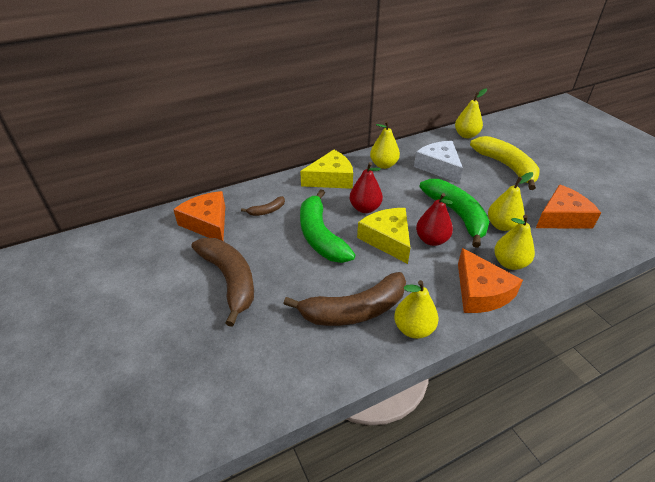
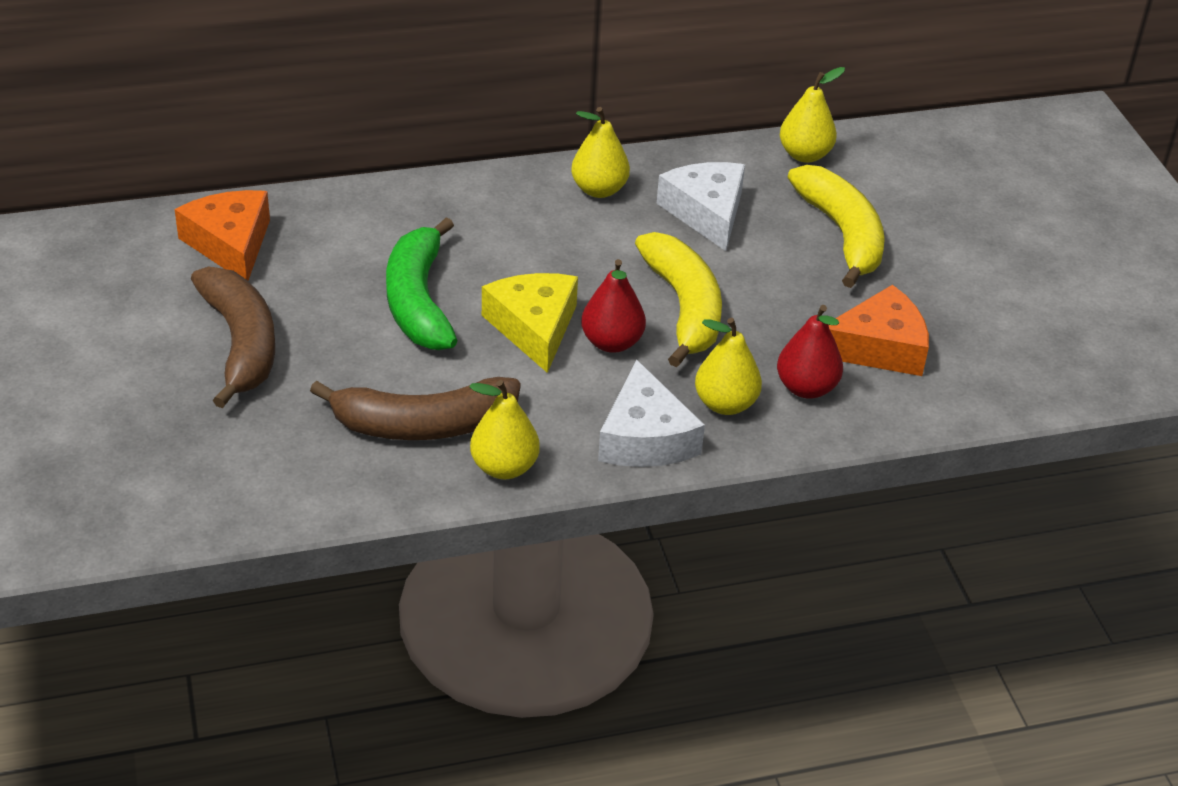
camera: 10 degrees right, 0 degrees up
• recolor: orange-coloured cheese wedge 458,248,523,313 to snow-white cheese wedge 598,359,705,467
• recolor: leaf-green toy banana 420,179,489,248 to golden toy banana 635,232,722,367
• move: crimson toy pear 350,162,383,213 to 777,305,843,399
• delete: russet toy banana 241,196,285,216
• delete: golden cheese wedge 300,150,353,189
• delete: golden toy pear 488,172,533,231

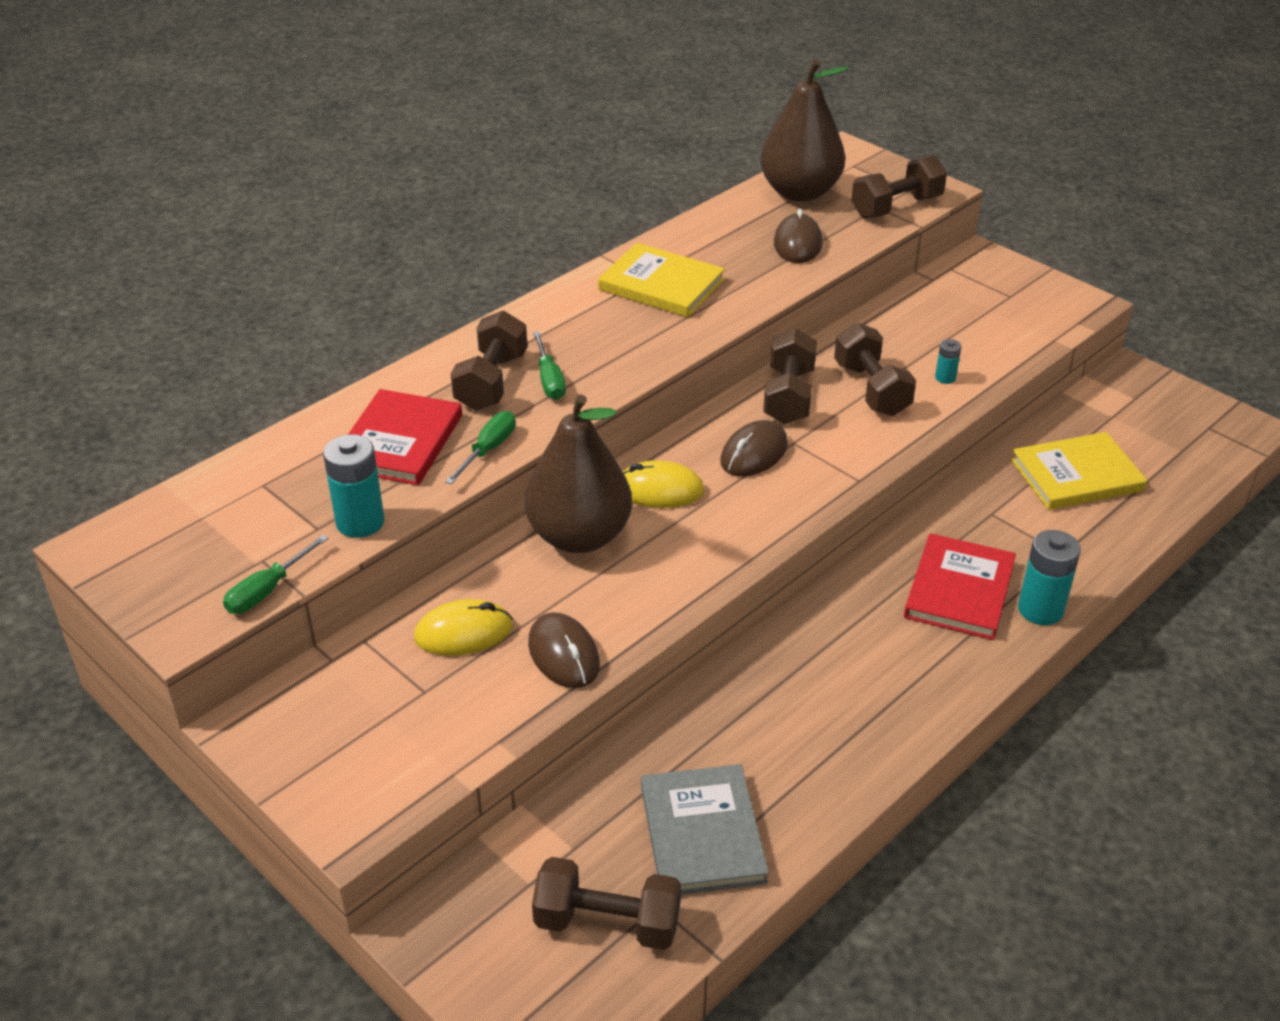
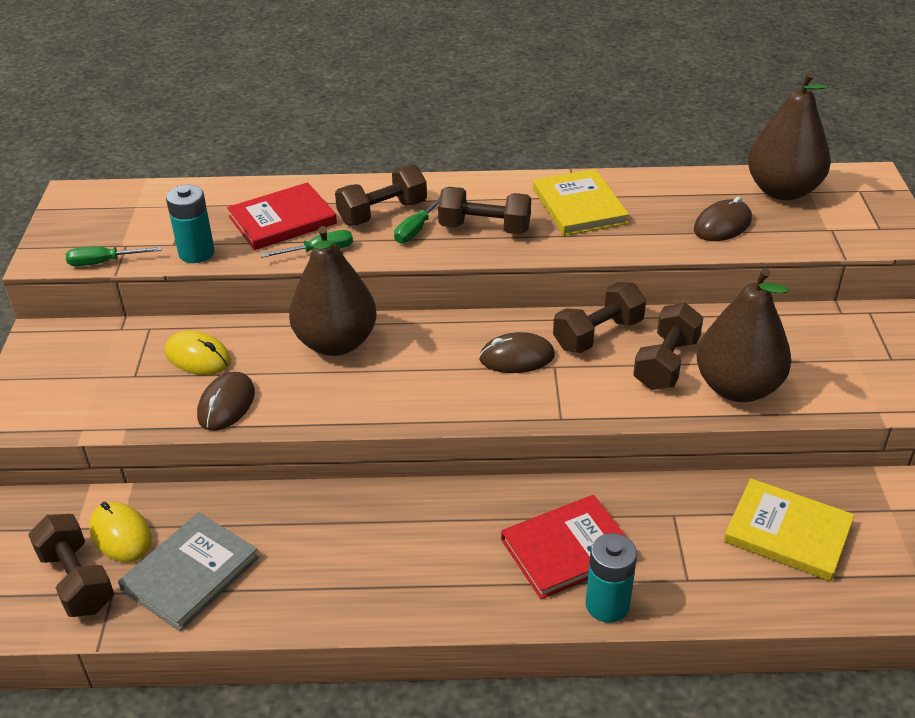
camera: 45 degrees right, 0 degrees up
• move: golden mouse 623,460,705,508 to 89,502,152,562
• move: russet hand weight 851,155,947,219 to 438,187,531,234
• replace: aqua battery 935,339,961,384 to russet toy pear 697,268,792,402

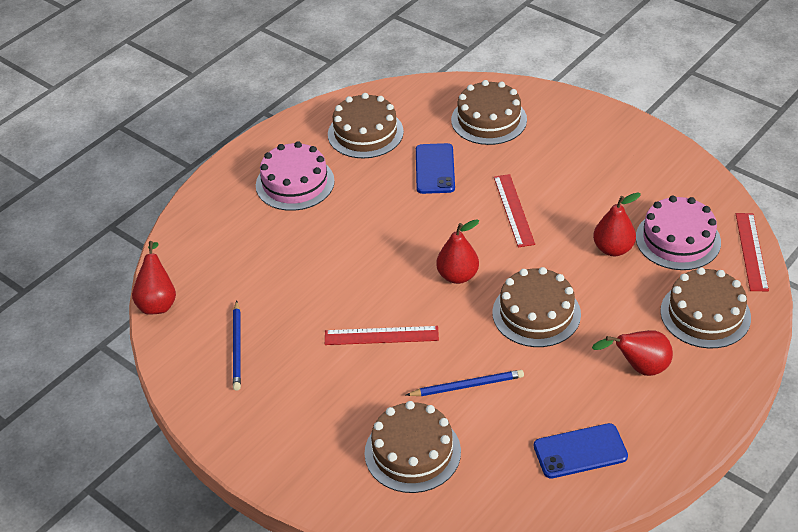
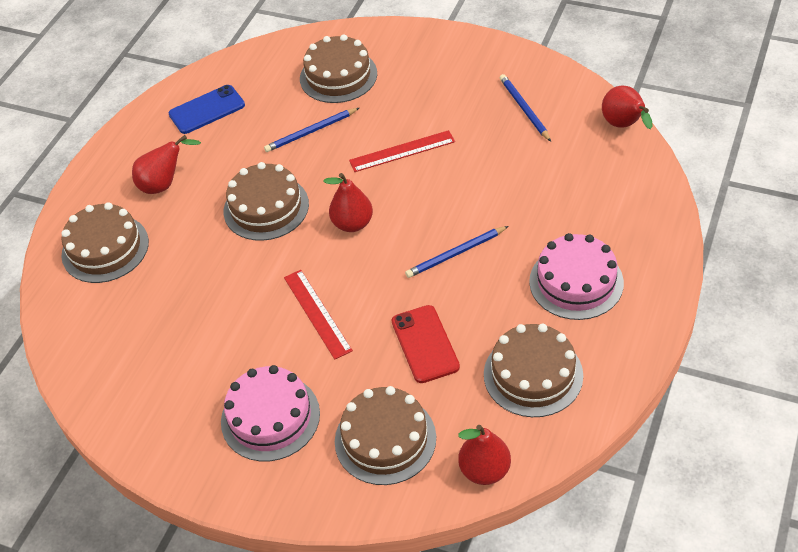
camera: 165 degrees right, 5 degrees up
• move: pink cake 636,196,721,270 to 221,365,320,461
• recolor: royal blue phone 416,143,455,194 to crimson phone 392,305,460,383
• insert: royal blue wooden pencil 405,226,508,278
• move: crimson toy pear 593,192,641,256 to 458,425,511,485
• delete: crimson ruler 736,213,769,291

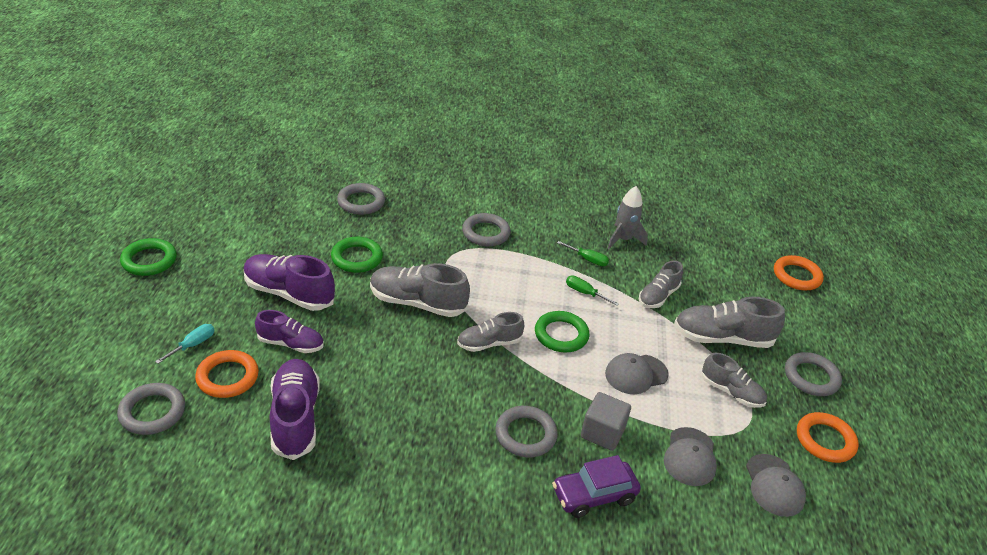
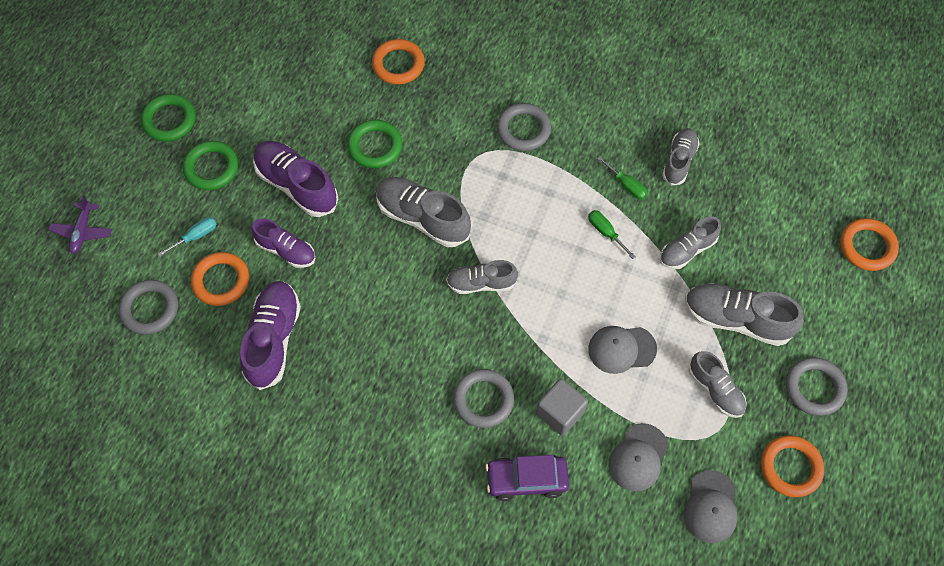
camera: 20 degrees right, 25 degrees up
• insert: purple toy plane 48,195,112,254
• move: leaf-green ring 535,311,590,353 to 183,141,238,190
• recolor: gray ring 337,183,385,215 to orange-coloured ring 372,39,425,85
• replace: gray spaceship 607,186,648,249 to gray lace-up shoe 662,128,700,186

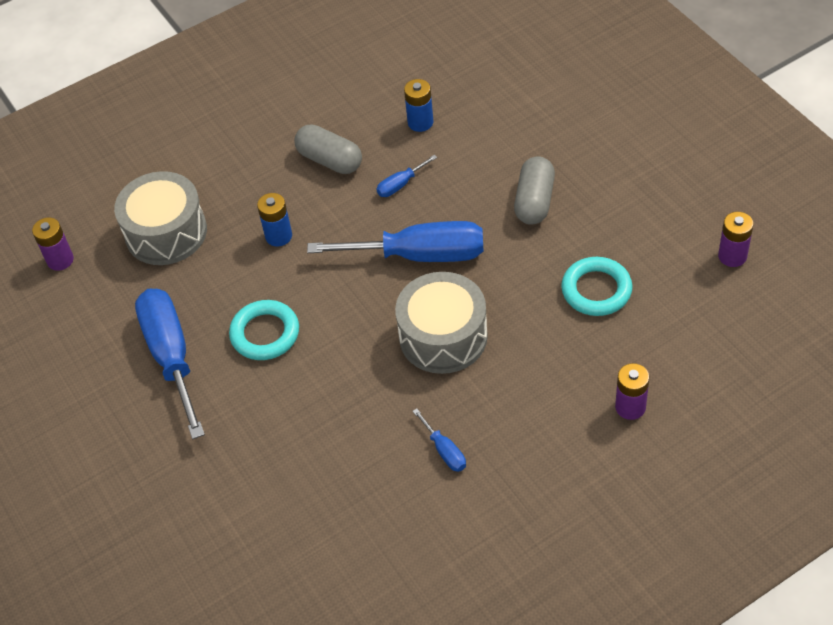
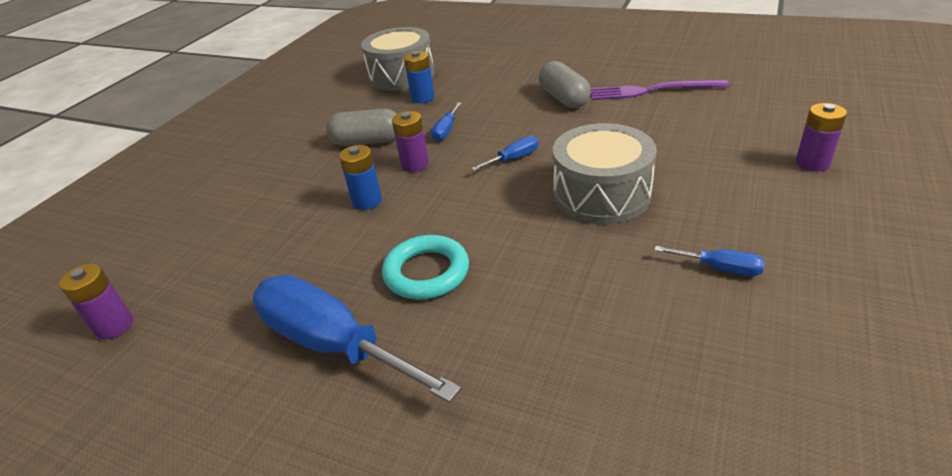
camera: 35 degrees left, 15 degrees down
• move: gray toy drum 114,171,207,265 to 361,27,435,91
• move: purple battery 718,212,753,267 to 392,111,429,172
• resize: royal blue screwdriver 307,221,483,262 = 471,136,539,171 x0.43
• insert: purple table fork 590,80,729,100
• delete: aqua ring 561,257,633,316

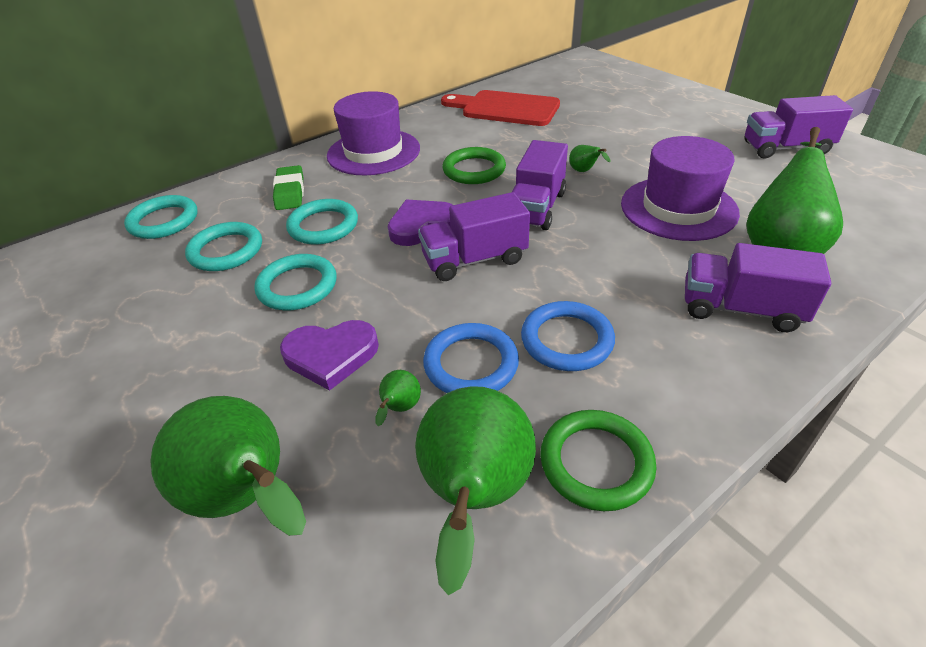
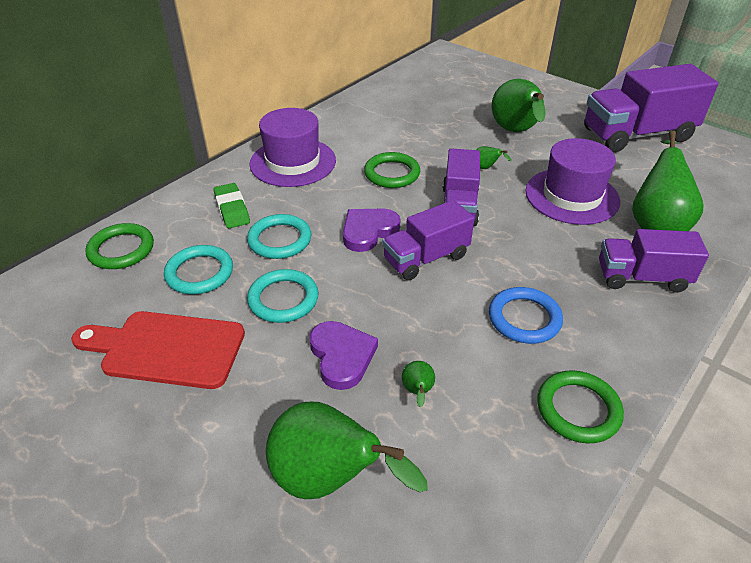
camera: 15 degrees left, 0 degrees up
• move: crimson bread board 441,90,560,126 to 71,311,245,389
• recolor: aqua ring 124,195,198,239 to leaf-green ring 85,223,154,269
• rotate: purple heart 280,320,379,391 = 309,321,378,390 90 degrees counterclockwise
• move: leaf-green toy pear 415,386,536,595 to 492,79,546,132
• resize: purple truck 744,95,853,159 = 584,64,718,152 x1.62
• delete: royal blue ring 423,323,519,393

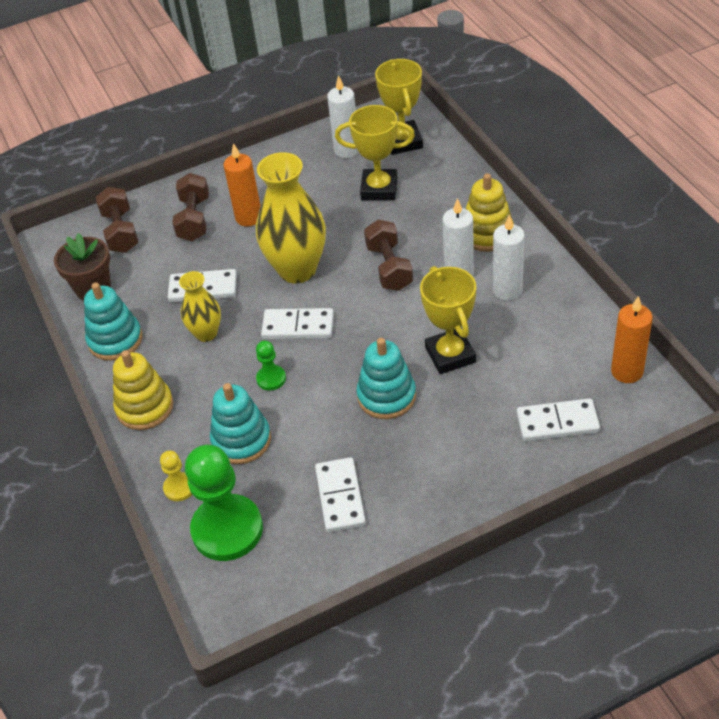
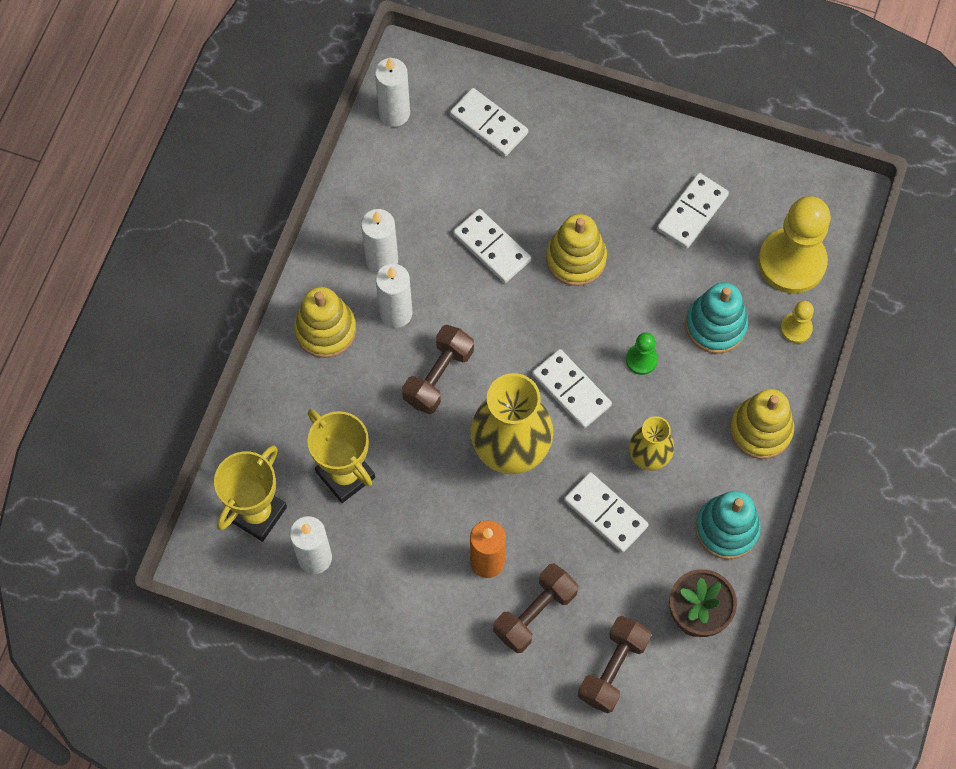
camera: 140 degrees left, 20 degrees up
• recolor: orange-coloured wax candle 611,296,652,383 to snow-white wax candle 375,57,410,127
• replace: golden trophy 420,266,476,374 to snow-white domino 453,209,531,283
• recolor: aqua stacking toy 356,338,416,419 to golden stacking toy 546,214,607,286
• recolor: leaf-green chess pawn 185,445,263,561 to golden chess pawn 758,196,831,293

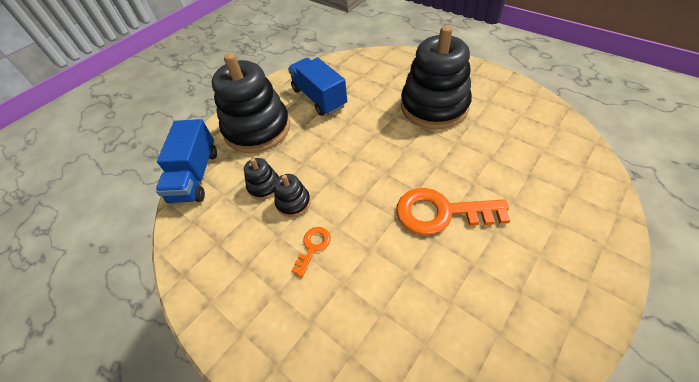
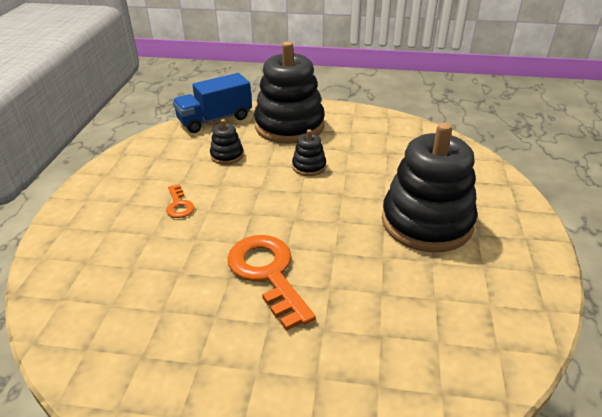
camera: 55 degrees right, 15 degrees down
• rotate: orange-coloured latchkey 291,227,331,277 = 166,184,194,218 75 degrees clockwise
• move: jet-black stacking toy 274,174,311,217 to 292,129,326,176
• delete: royal blue truck 288,57,347,116

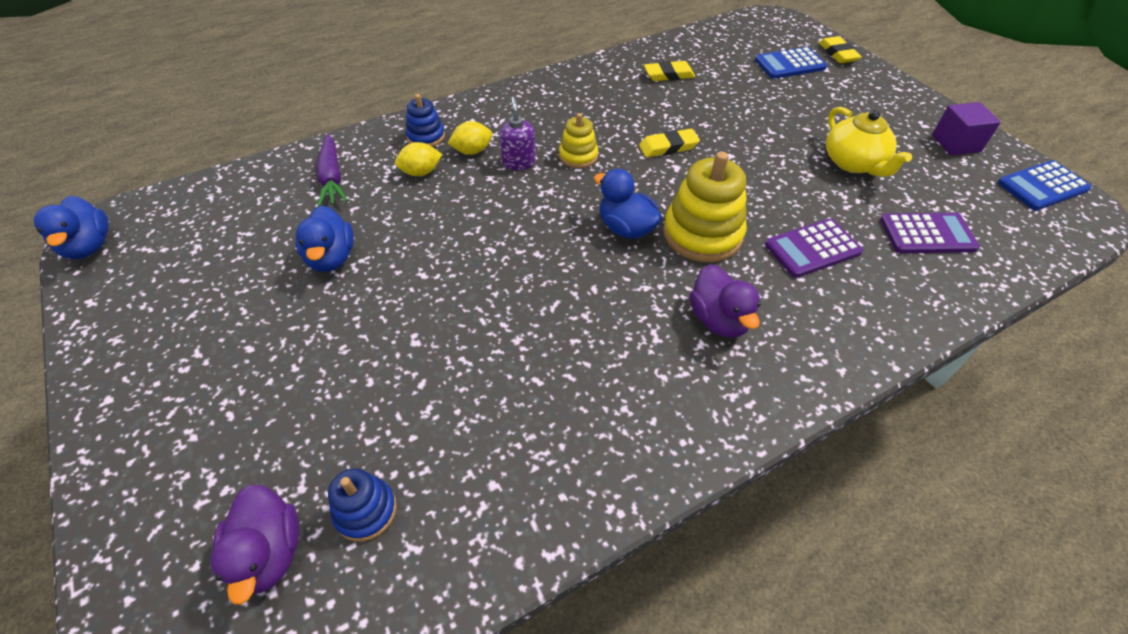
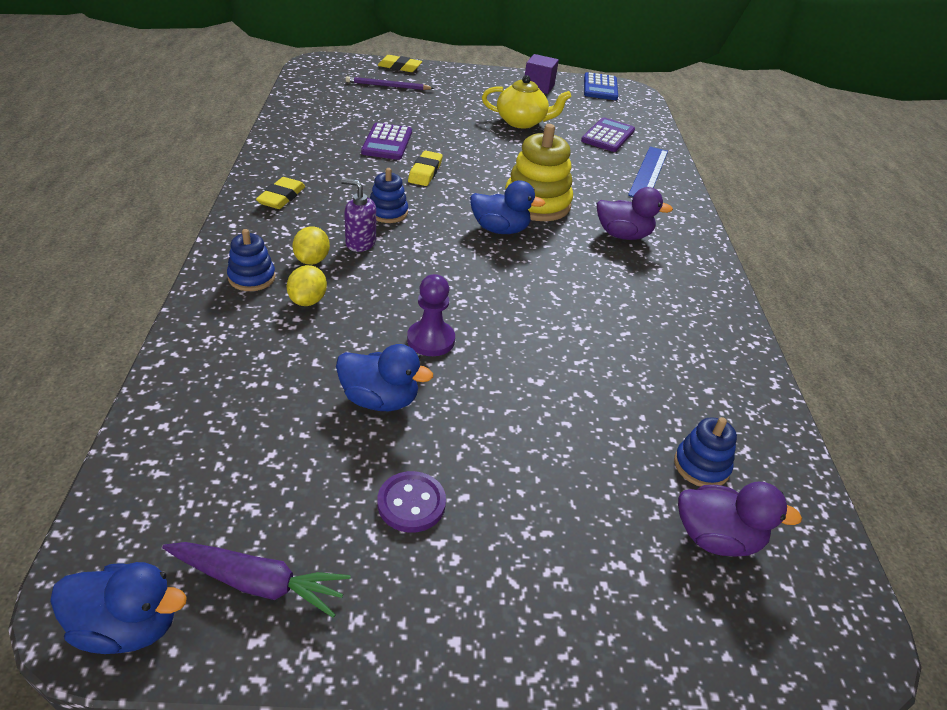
camera: 65 degrees left, 10 degrees down
• move: purple carrot 317,134,348,207 to 162,542,351,618
• move: golden pencil eraser 644,61,695,81 to 256,177,305,209
• replace: royal blue pocket calculator 755,47,827,79 to purple wooden pencil 345,76,434,90
• move: purple pocket calculator 765,219,863,278 to 361,123,412,160
• recolor: golden stacking toy 559,113,598,168 to royal blue stacking toy 370,168,408,223
• insert: purple sewing button 378,471,446,533
• insert: purple chess pawn 407,274,455,356
• rotate: royal blue duck 594,169,662,239 = 470,180,546,234 150 degrees counterclockwise
• insert: royal blue ruler 628,147,668,197

